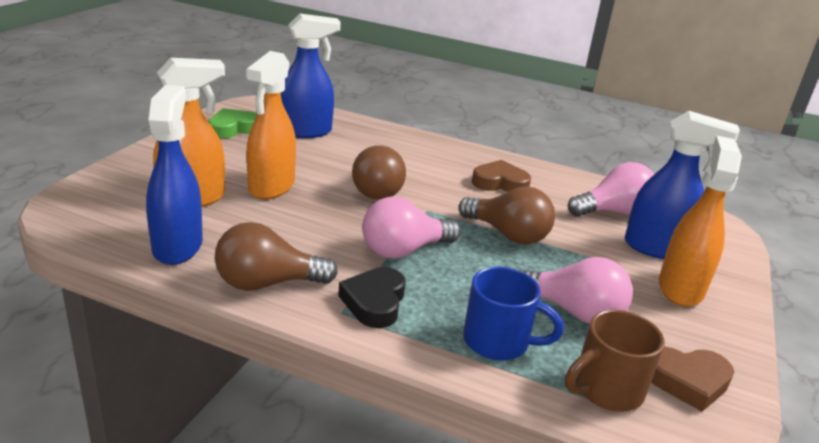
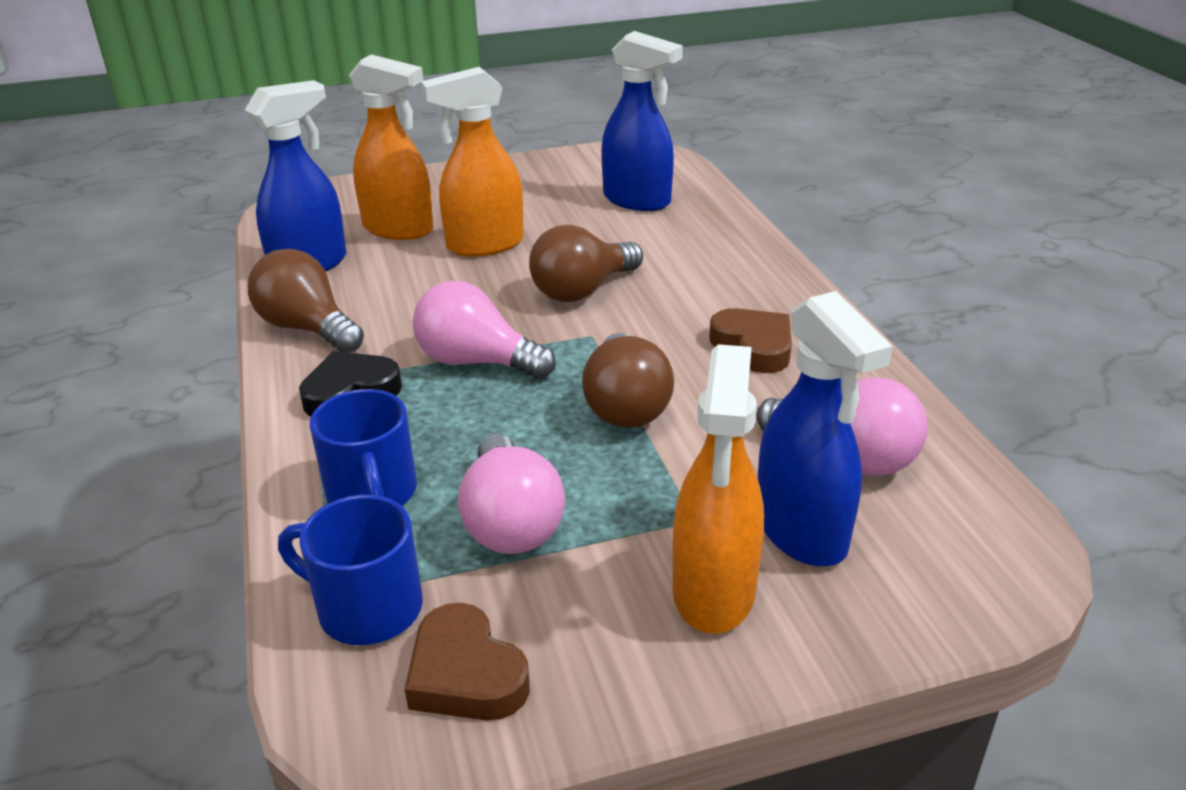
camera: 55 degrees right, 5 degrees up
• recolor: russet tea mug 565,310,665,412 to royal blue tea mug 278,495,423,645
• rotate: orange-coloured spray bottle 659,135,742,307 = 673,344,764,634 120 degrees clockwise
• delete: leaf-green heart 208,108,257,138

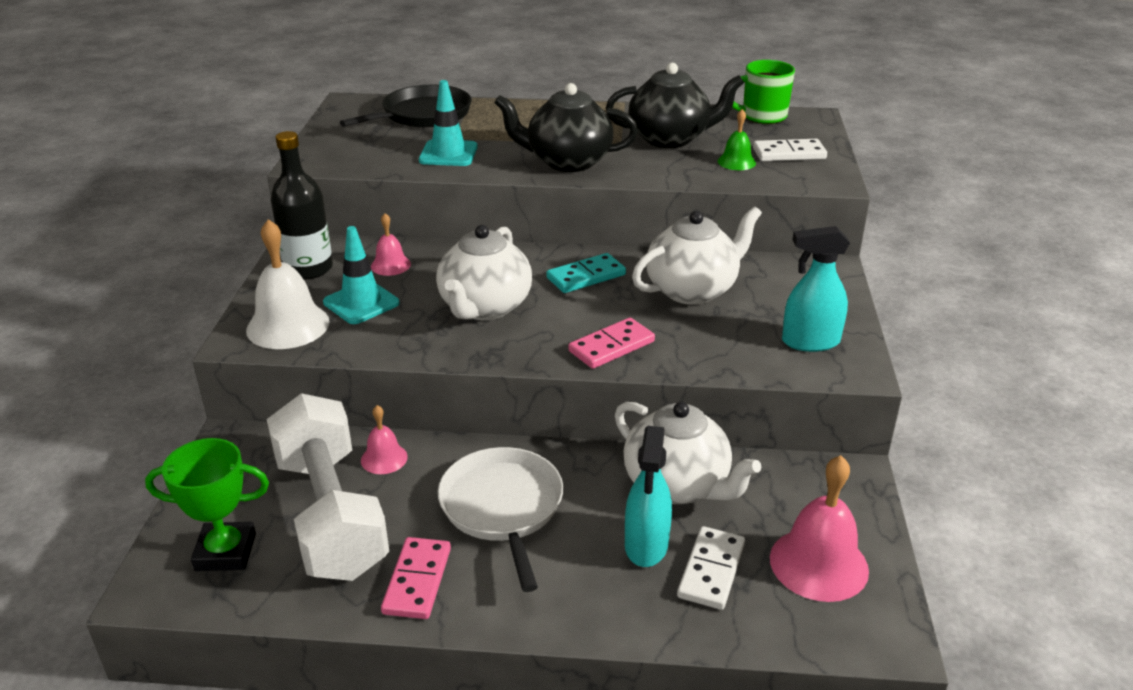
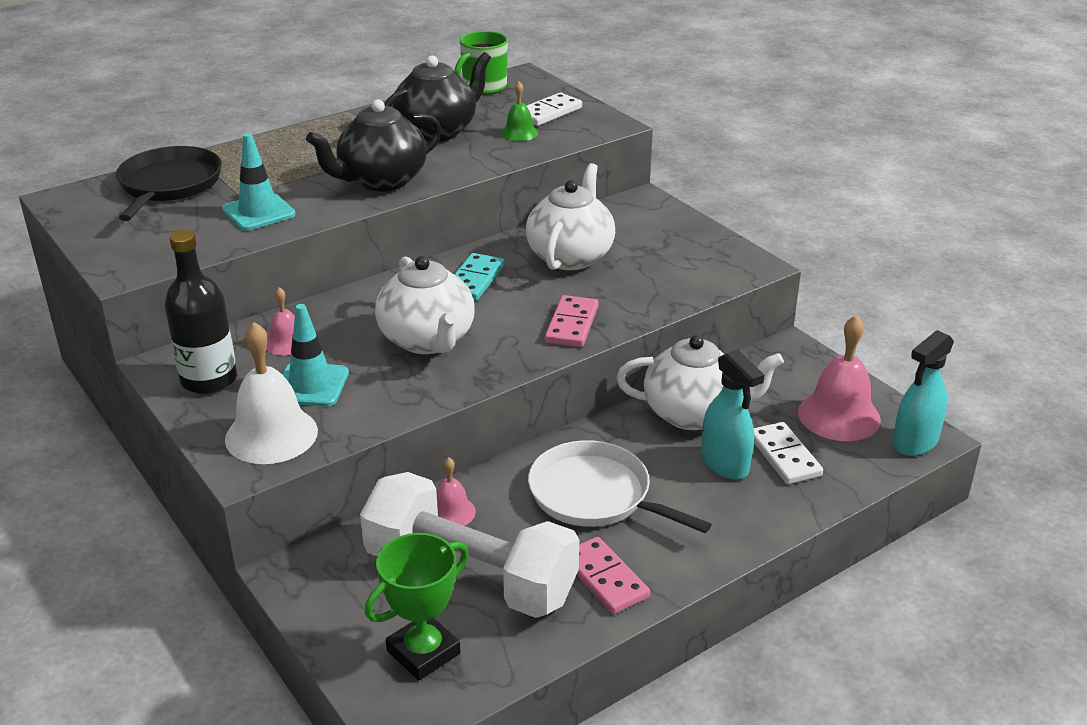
camera: 40 degrees left, 0 degrees up
• move: aqua spray bottle 782,226,850,352 to 892,330,954,456

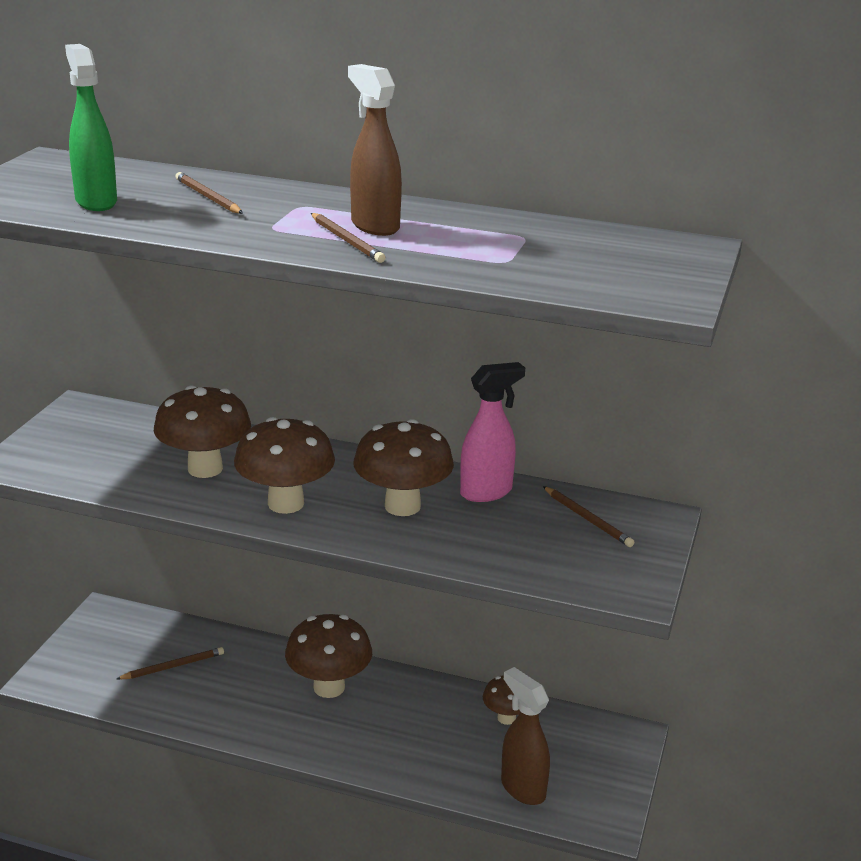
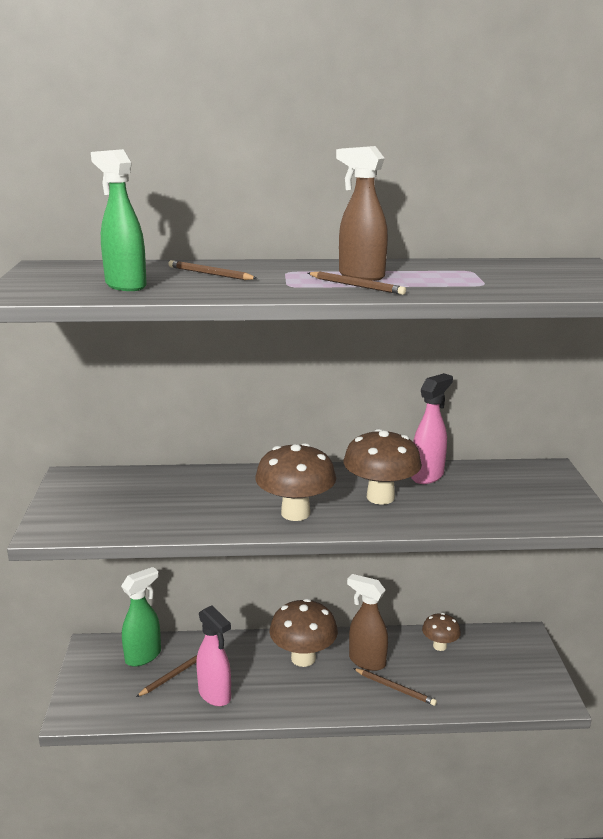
camera: 20 degrees left, 5 degrees down
• insert: leaf-green spray bottle 121,567,161,667
• insert: pink spray bottle 196,605,231,706
• move: russet spray bottle 501,667,550,805 to 347,574,388,671
• move: russet wooden pencil 543,486,635,547 to 353,668,437,706
• delete: russet fungus 154,385,251,478

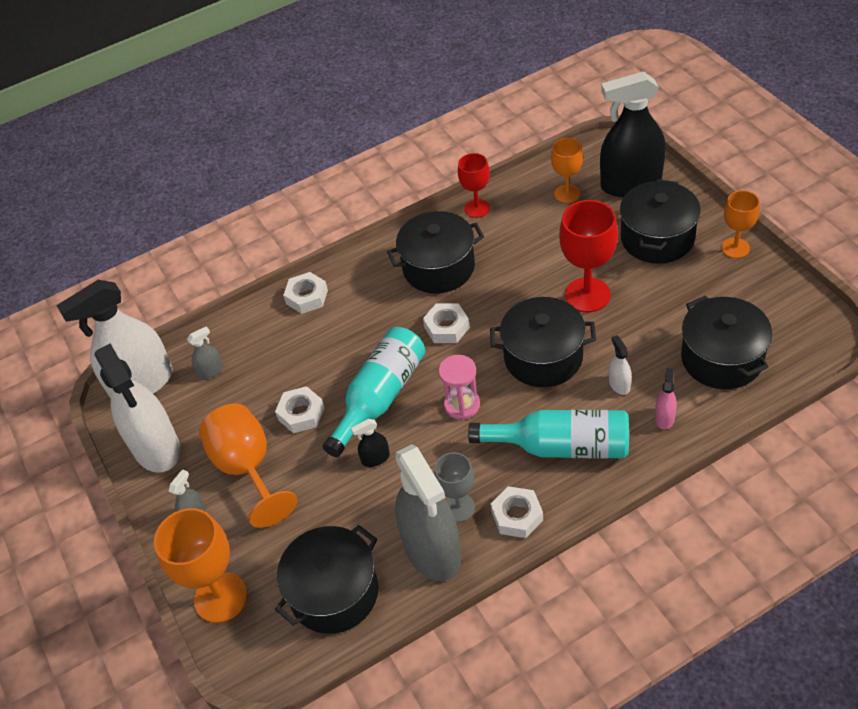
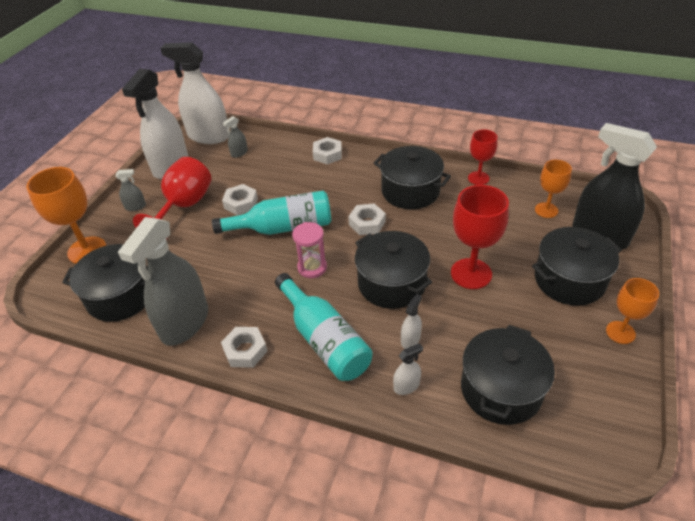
camera: 45 degrees right, 5 degrees down
• recolor: orange-coloured chalice 199,403,297,528 to crimson chalice 133,157,212,240
• rotate: gray spray bottle 187,326,223,379 = 223,116,248,158 120 degrees clockwise
• recolor: pink spray bottle 655,368,677,430 to snow-white spray bottle 393,343,423,395
• delete: jet-black spray bottle 351,419,390,467
• delete: gray chalice 434,452,475,522

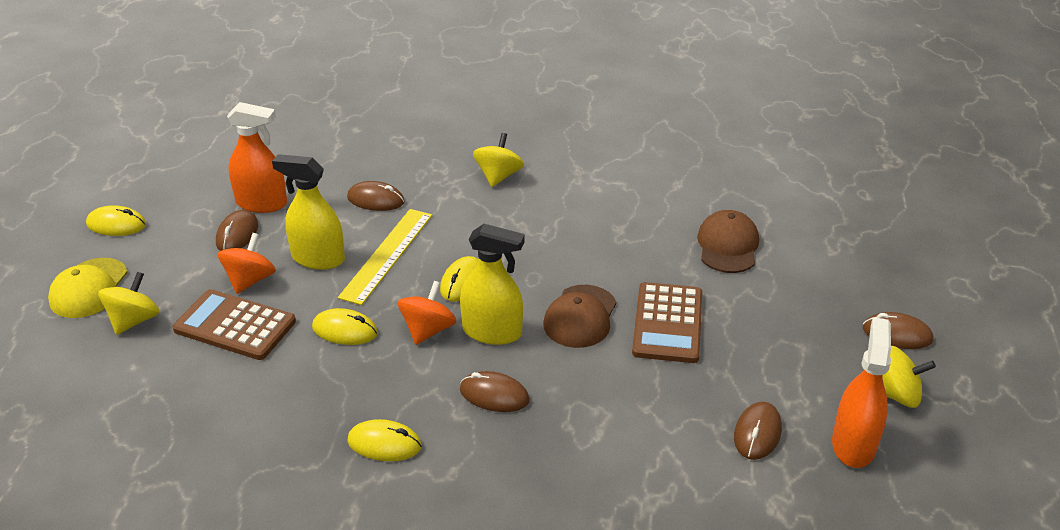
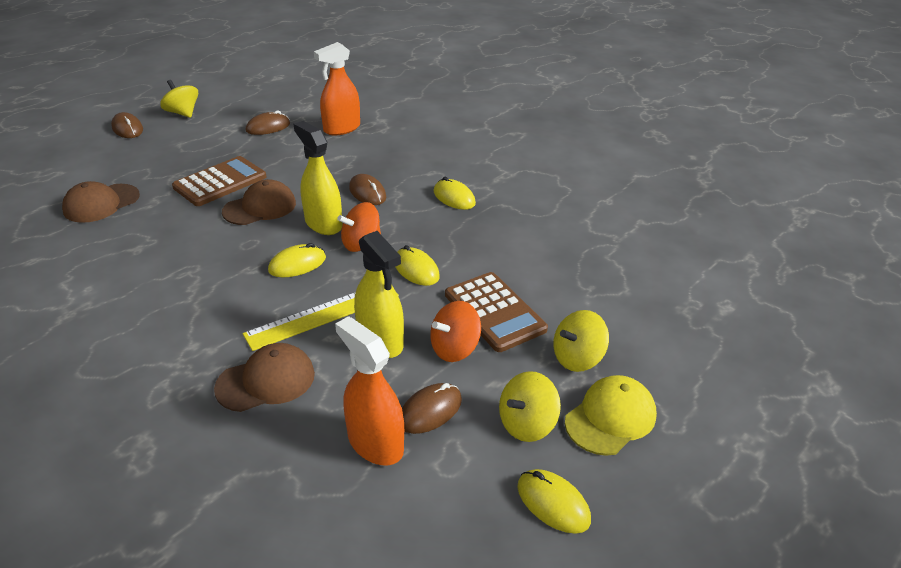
camera: 145 degrees left, 0 degrees up
• replace: russet mouse 347,181,405,211 to russet baseball cap 214,343,315,412
• move: orange-coloured spray bottle 832,317,891,468 to 314,42,360,135
• move: golden whirligig 473,133,524,187 to 499,371,561,442

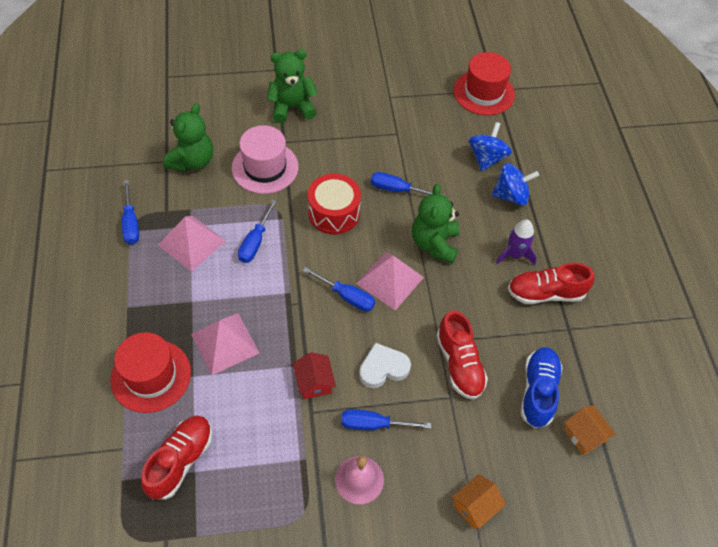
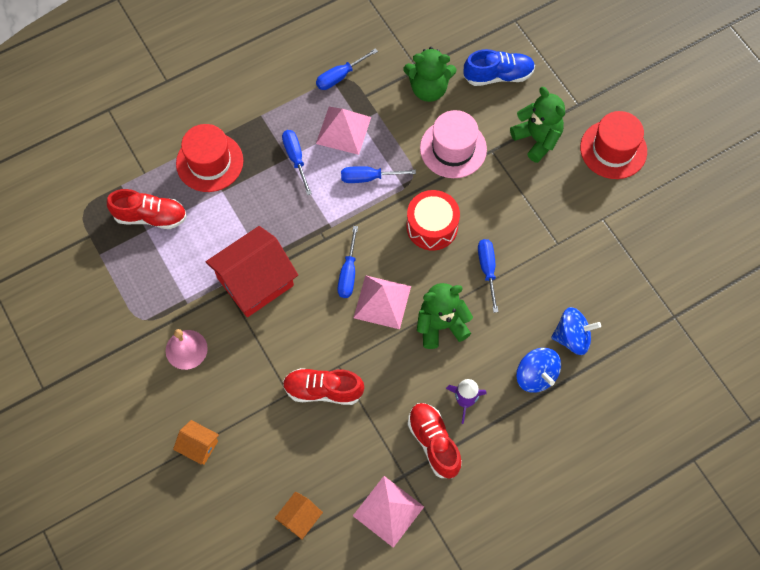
camera: 70 degrees right, 10 degrees up
• resize: crimson cottage 293,352,336,399 = 206,226,298,317 x2.08
• move: royal blue screwdriver 341,409,431,430 to 282,130,312,195
• rotate: crimson lace-up shoe 436,311,488,400 = 283,368,364,405 45 degrees clockwise
• move: pink solid pyramid 191,313,260,375 to 353,476,424,548
• move: royal blue lace-up shoe 520,347,562,428 to 464,49,535,86
• move: crimson hat 454,52,515,115 to 580,111,647,179
• delete: snow-white heart 359,343,411,388

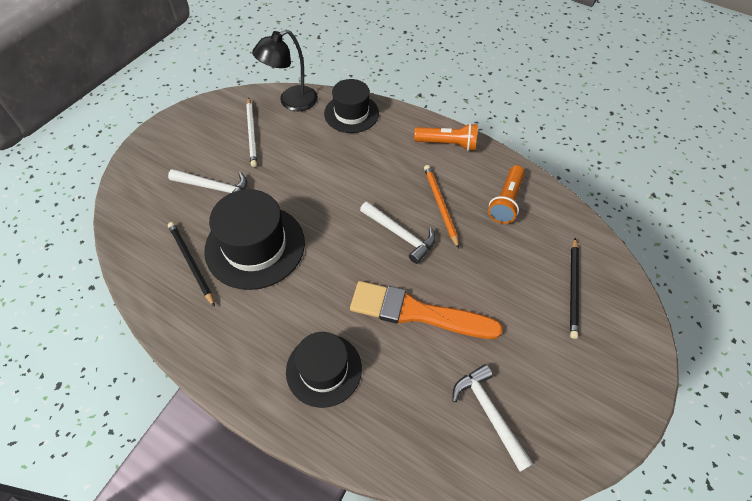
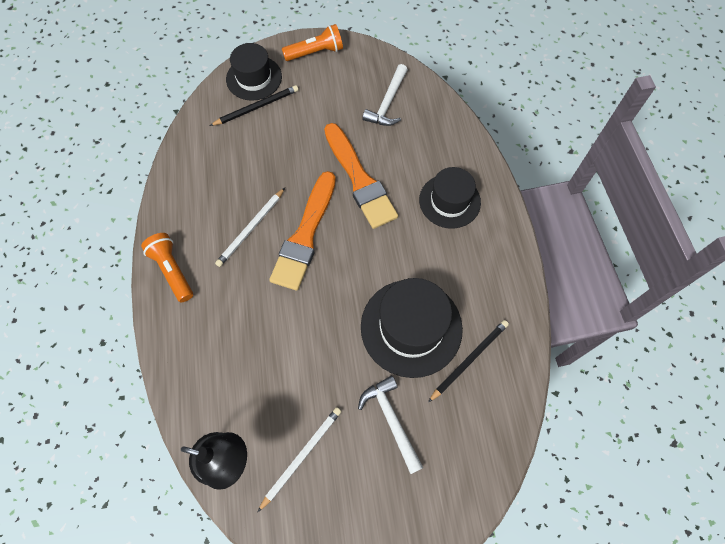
camera: 130 degrees left, 10 degrees up
• recolor: orange-coloured wooden pencil 424,165,459,249 to snow-white wooden pencil 215,188,285,267
• move: jet-black hat 324,79,379,133 to 226,43,282,101
• replace: snow-white claw hammer 360,201,436,264 to orange-coloured paint brush 269,171,336,291
• move: orange-coloured flashlight 488,165,525,224 to 282,24,343,61
• rotate: jet-black wooden pencil 168,222,215,307 = 428,320,509,402 150 degrees counterclockwise

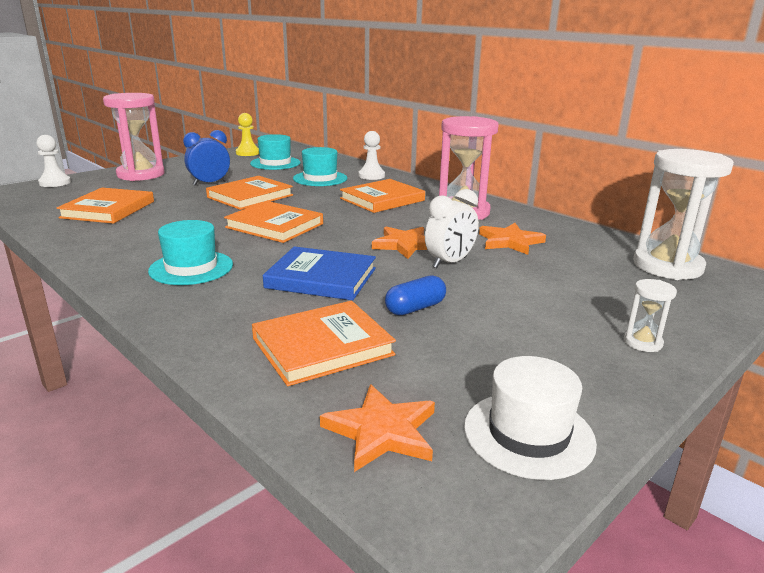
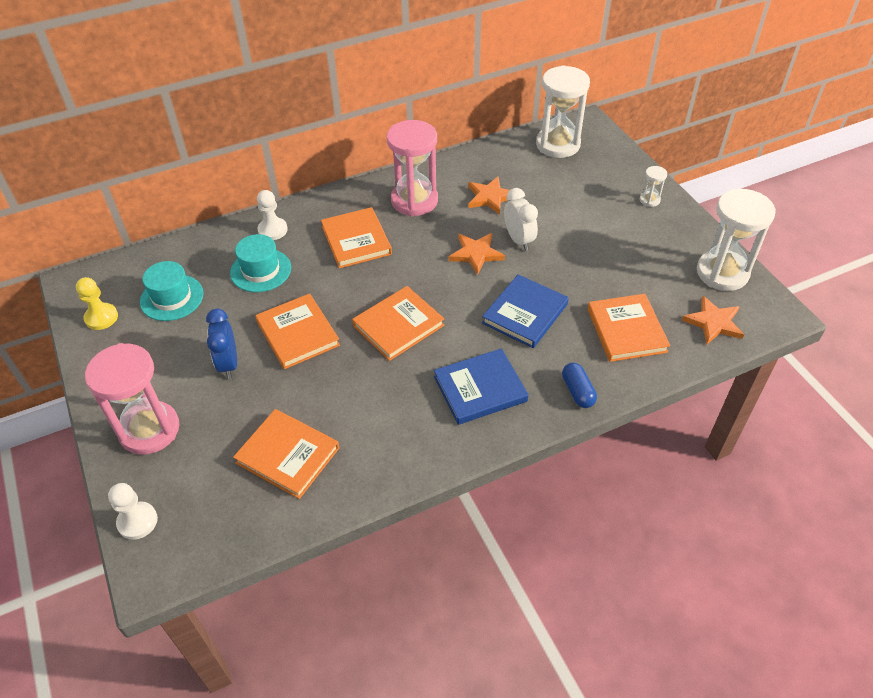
camera: 70 degrees left, 25 degrees up
• replace: aqua hat 148,220,233,285 to royal blue hardcover 434,348,529,425
• move: royal blue capsule 385,275,446,315 to 562,363,597,408
• replace: snow-white hat 464,356,597,480 to snow-white hourglass 697,189,776,291

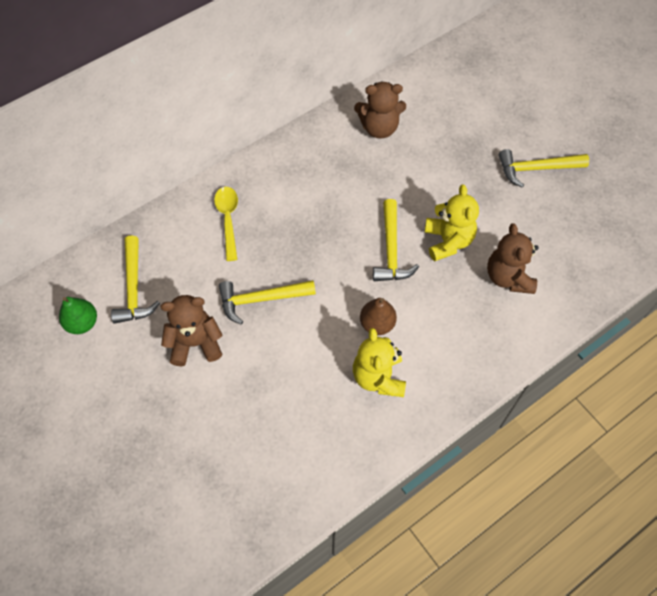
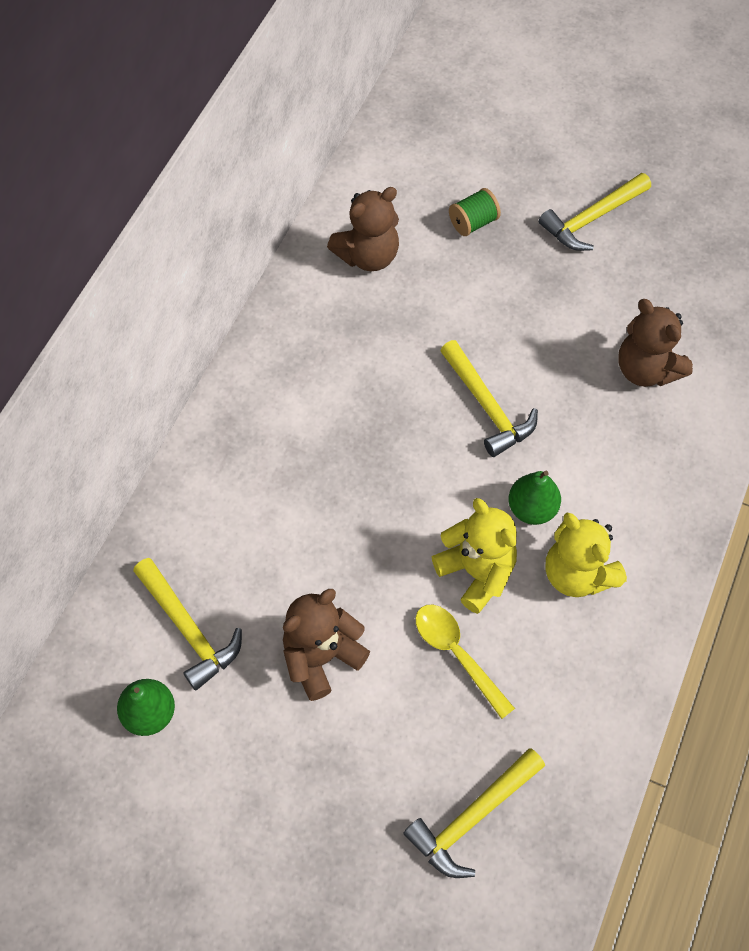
camera: 30 degrees left, 0 degrees up
• move: golden claw hammer 219,280,316,325 to 403,748,545,878
• move: golden tablespoon 214,187,238,261 to 415,605,515,719
• move: golden teddy bear 425,184,479,262 to 432,498,517,614
• insert: leaf-green spool 449,188,501,236
• recolor: russet toy pear 360,298,397,335 to leaf-green toy pear 508,471,561,525

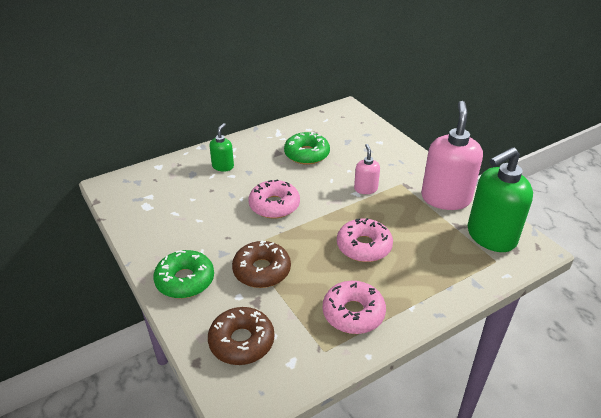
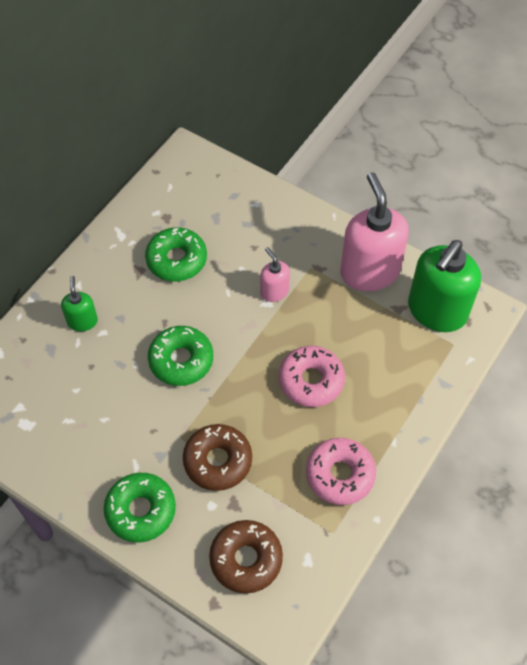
camera: 25 degrees left, 20 degrees up
• recolor: pink glazed donut 248,179,300,218 to leaf-green glazed donut 148,326,213,386

